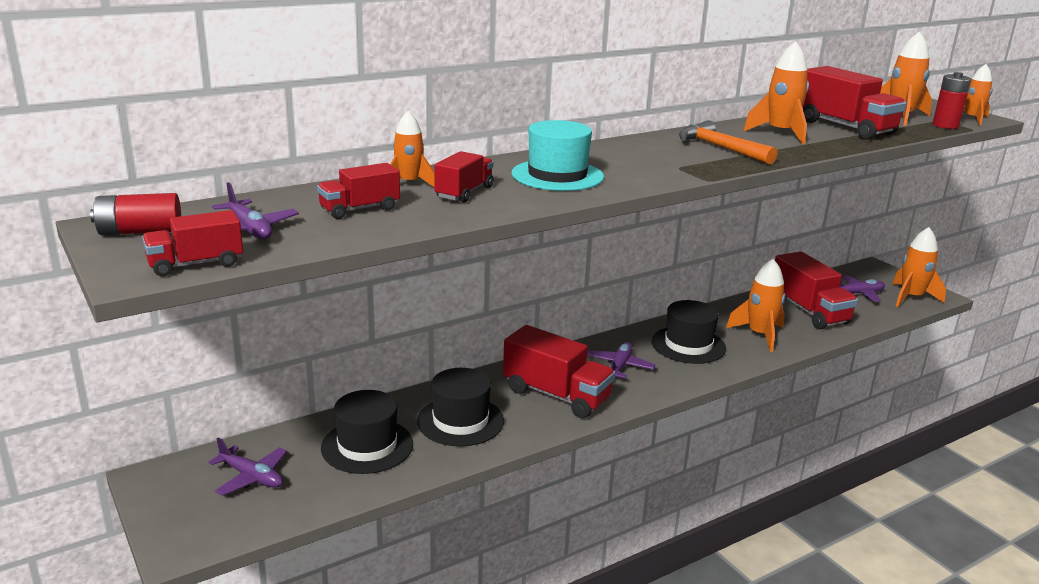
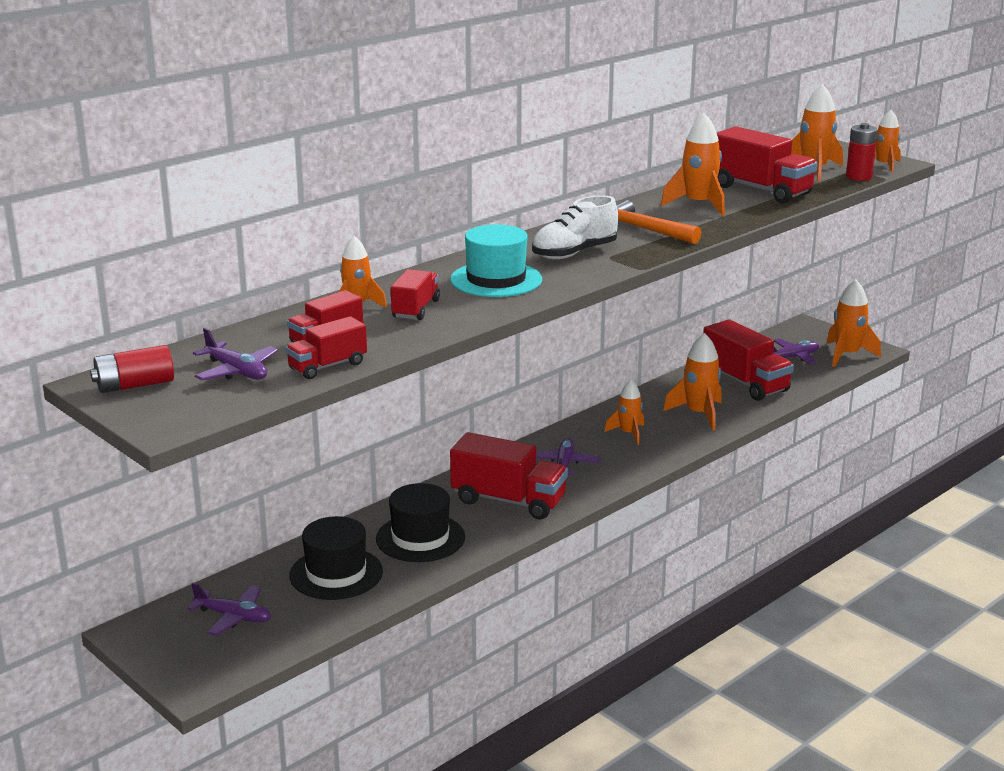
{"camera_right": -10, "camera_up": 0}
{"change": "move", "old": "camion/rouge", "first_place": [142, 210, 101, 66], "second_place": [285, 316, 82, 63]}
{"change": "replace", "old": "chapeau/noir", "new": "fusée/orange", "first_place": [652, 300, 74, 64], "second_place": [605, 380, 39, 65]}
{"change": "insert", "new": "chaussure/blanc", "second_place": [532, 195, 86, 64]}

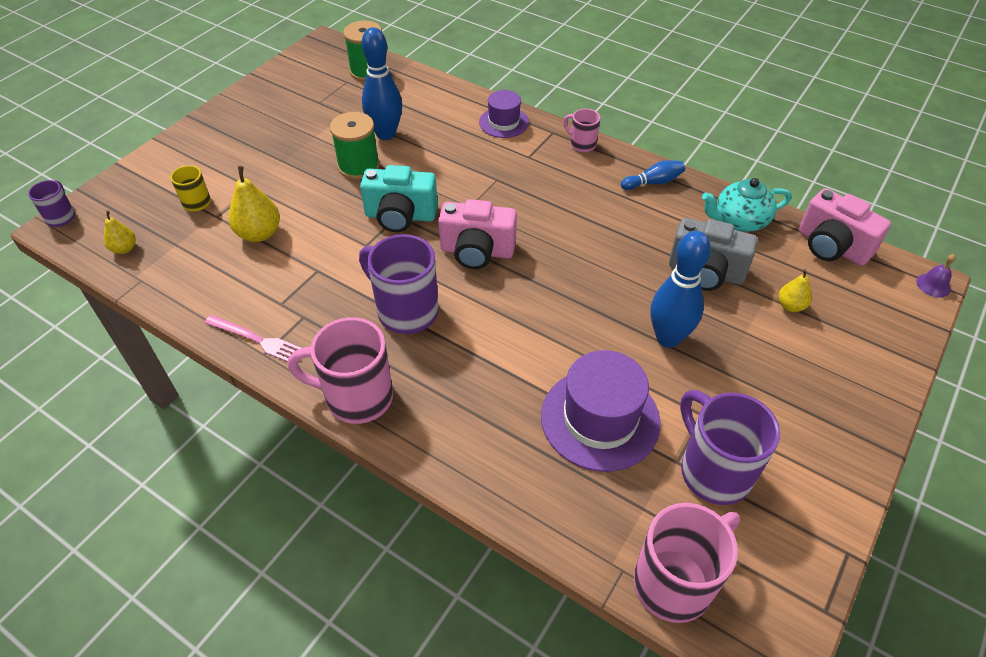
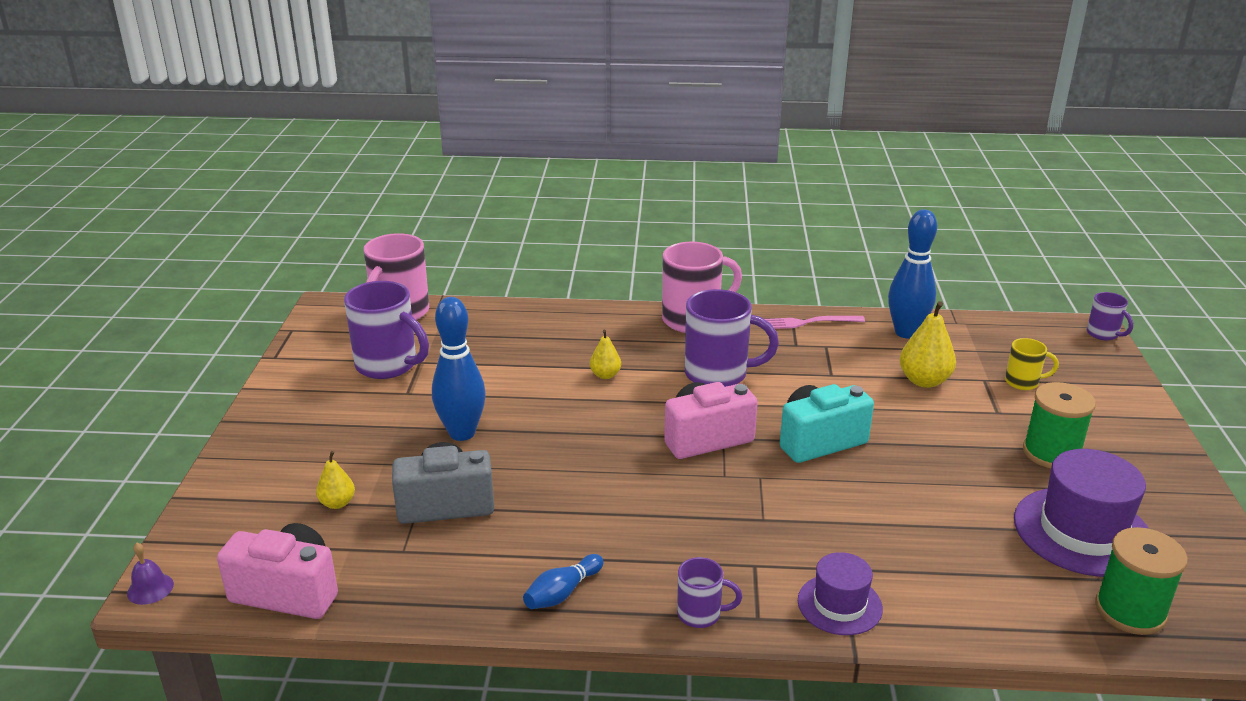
{"camera_right": 150, "camera_up": -20}
{"change": "move", "old": "quille/bleu", "first_place": [362, 27, 40, 113], "second_place": [888, 209, 49, 130]}
{"change": "recolor", "old": "tasse/rose", "new": "tasse/violet", "first_place": [563, 109, 37, 43], "second_place": [677, 557, 65, 71]}
{"change": "move", "old": "bobine/vert", "first_place": [330, 112, 50, 68], "second_place": [1023, 382, 73, 86]}
{"change": "delete", "old": "théière/turquoise", "first_place": [702, 178, 90, 54]}
{"change": "move", "old": "poire/jaune", "first_place": [104, 211, 32, 43], "second_place": [590, 330, 31, 49]}
{"change": "move", "old": "chapeau/violet", "first_place": [541, 350, 119, 122], "second_place": [1014, 449, 135, 128]}

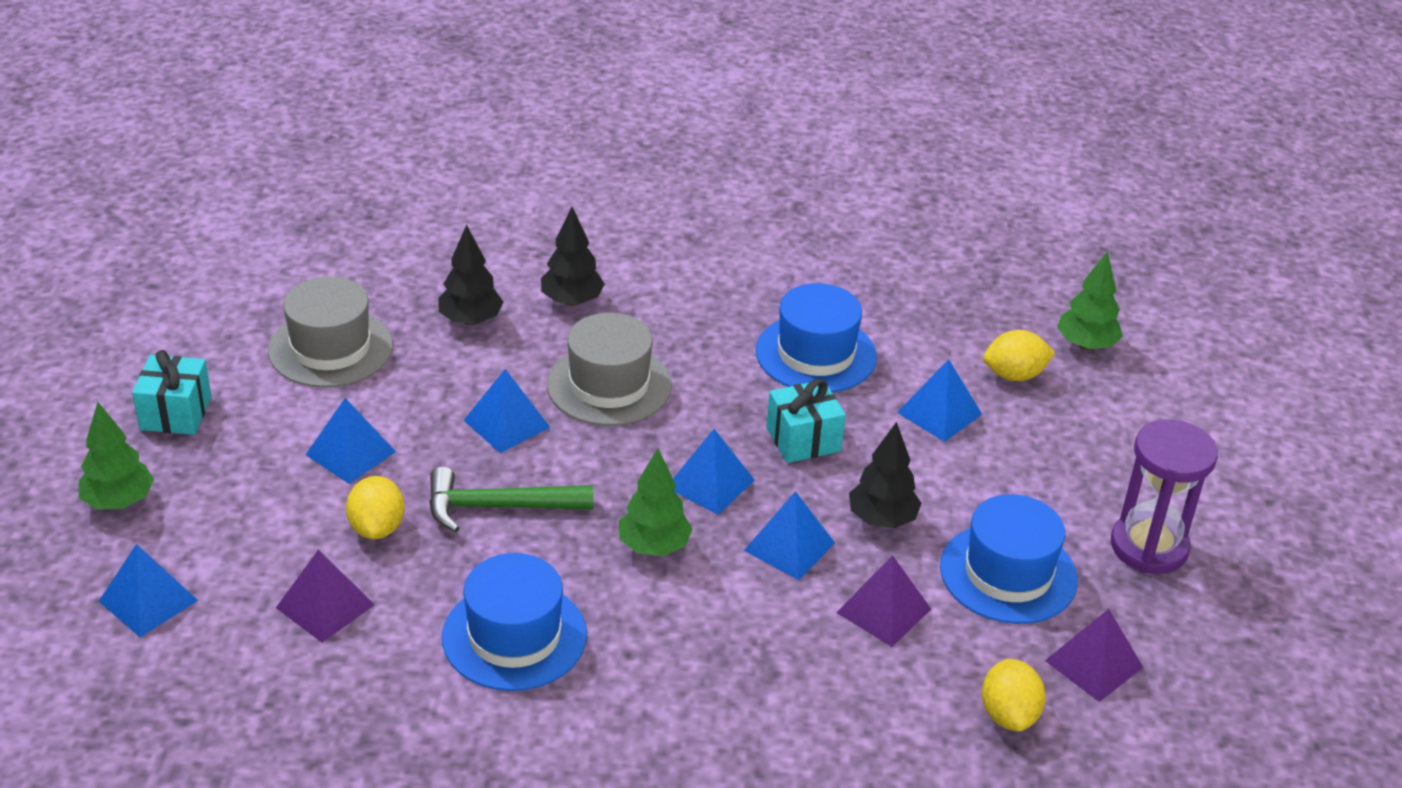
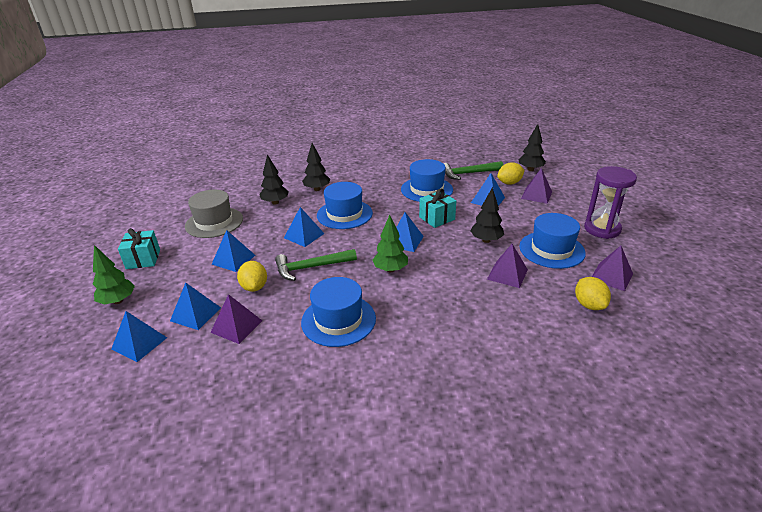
{"camera_right": -10, "camera_up": -5}
{"change": "recolor", "old": "arbre/vert", "new": "arbre/noir", "first_place": [1057, 251, 66, 99], "second_place": [518, 124, 28, 47]}
{"change": "recolor", "old": "chapeau/gris", "new": "chapeau/bleu", "first_place": [547, 313, 125, 113], "second_place": [317, 182, 56, 47]}
{"change": "move", "old": "pyramide/bleu", "first_place": [744, 491, 91, 89], "second_place": [170, 283, 51, 47]}
{"change": "insert", "new": "marteau/vert", "second_place": [443, 161, 60, 19]}
{"change": "insert", "new": "pyramide/violet", "second_place": [521, 168, 31, 36]}

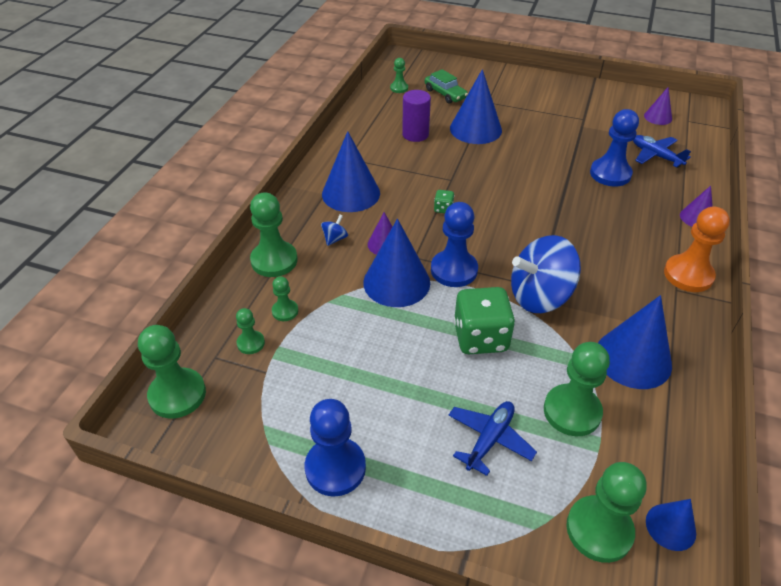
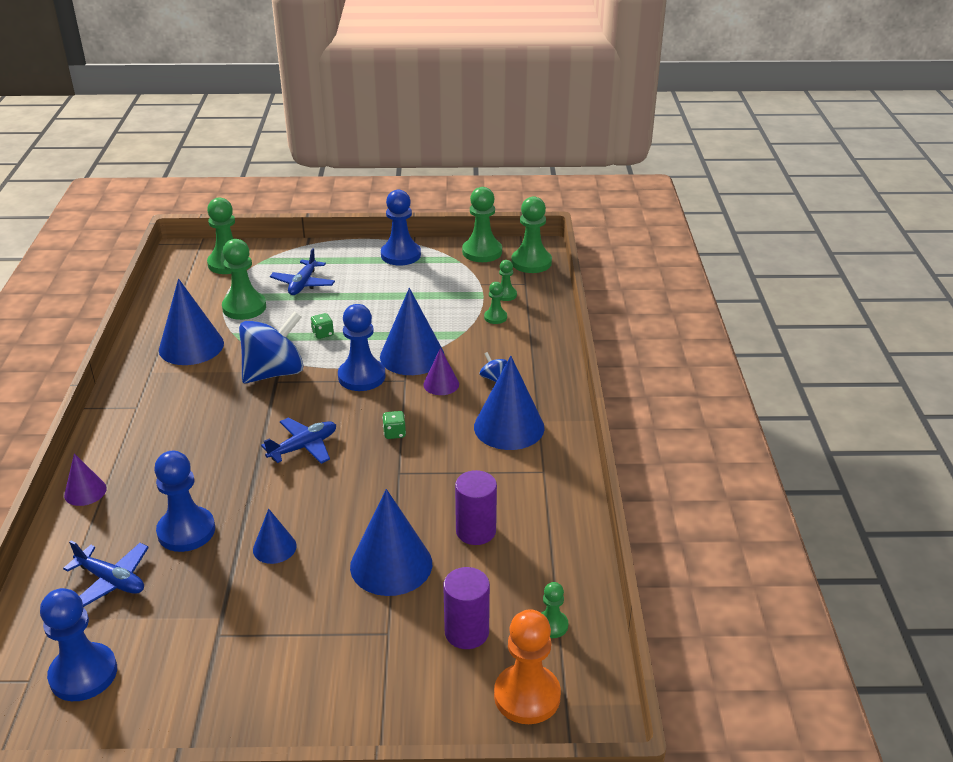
{"camera_right": 160, "camera_up": -10}
{"change": "replace", "old": "voiture/vert", "new": "cylindre/violet", "first_place": [425, 69, 43, 35], "second_place": [443, 567, 47, 82]}
{"change": "replace", "old": "cône/violet", "new": "pion/bleu", "first_place": [644, 87, 28, 38], "second_place": [40, 588, 77, 113]}
{"change": "move", "old": "pion/vert", "first_place": [250, 193, 48, 84], "second_place": [462, 187, 40, 75]}
{"change": "move", "old": "pion/orange", "first_place": [664, 206, 66, 86], "second_place": [494, 609, 67, 115]}
{"change": "rotate", "old": "toupie/bleu", "first_place": [321, 215, 27, 31], "second_place": [479, 352, 28, 30], "degrees": 135}
{"change": "resize", "old": "dé/vert", "first_place": [454, 287, 61, 67], "second_place": [311, 313, 23, 26], "factor": 0.43}
{"change": "move", "old": "cône/bleu", "first_place": [646, 499, 50, 52], "second_place": [253, 509, 44, 55]}
{"change": "insert", "new": "avion/bleu", "second_place": [261, 418, 75, 46]}

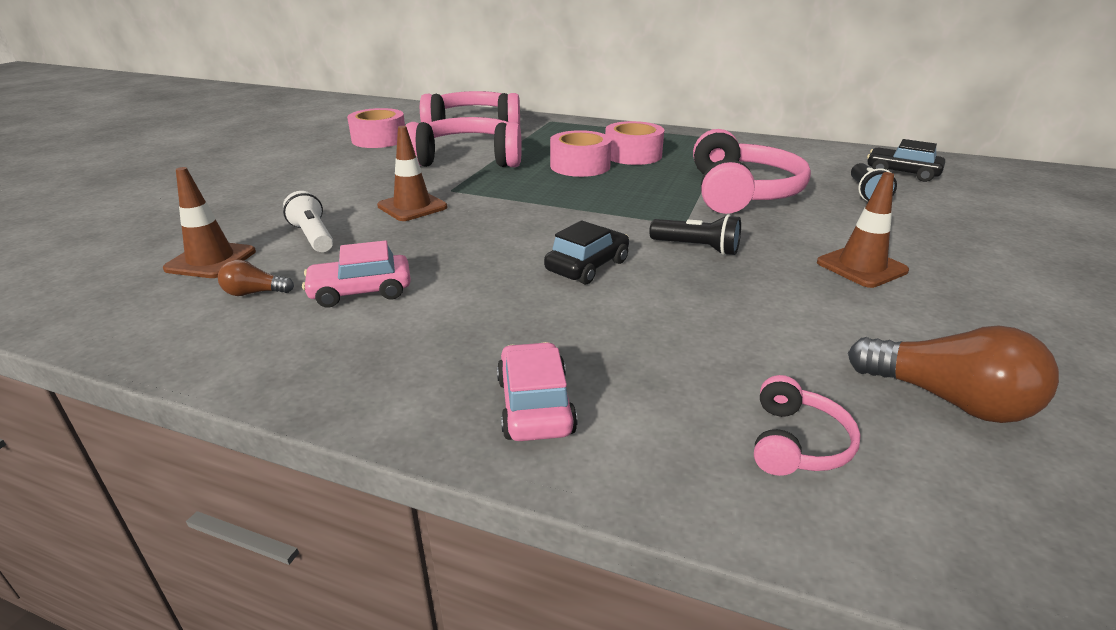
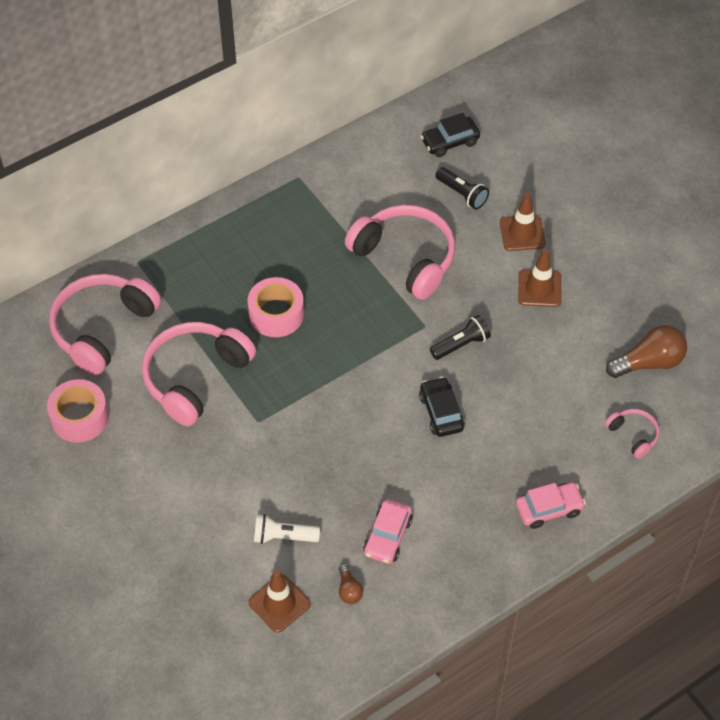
{"camera_right": -55, "camera_up": 25}
{"change": "delete", "old": "ruban adhésif/rose", "first_place": [605, 121, 59, 44]}
{"change": "move", "old": "cône de chantier/marron", "first_place": [377, 126, 71, 95], "second_place": [500, 193, 46, 58]}
{"change": "rotate", "old": "ampoule/marron", "first_place": [218, 259, 76, 37], "second_place": [339, 564, 24, 40], "degrees": -45}
{"change": "rotate", "old": "voiture/rose", "first_place": [497, 342, 81, 99], "second_place": [516, 483, 70, 46], "degrees": 135}

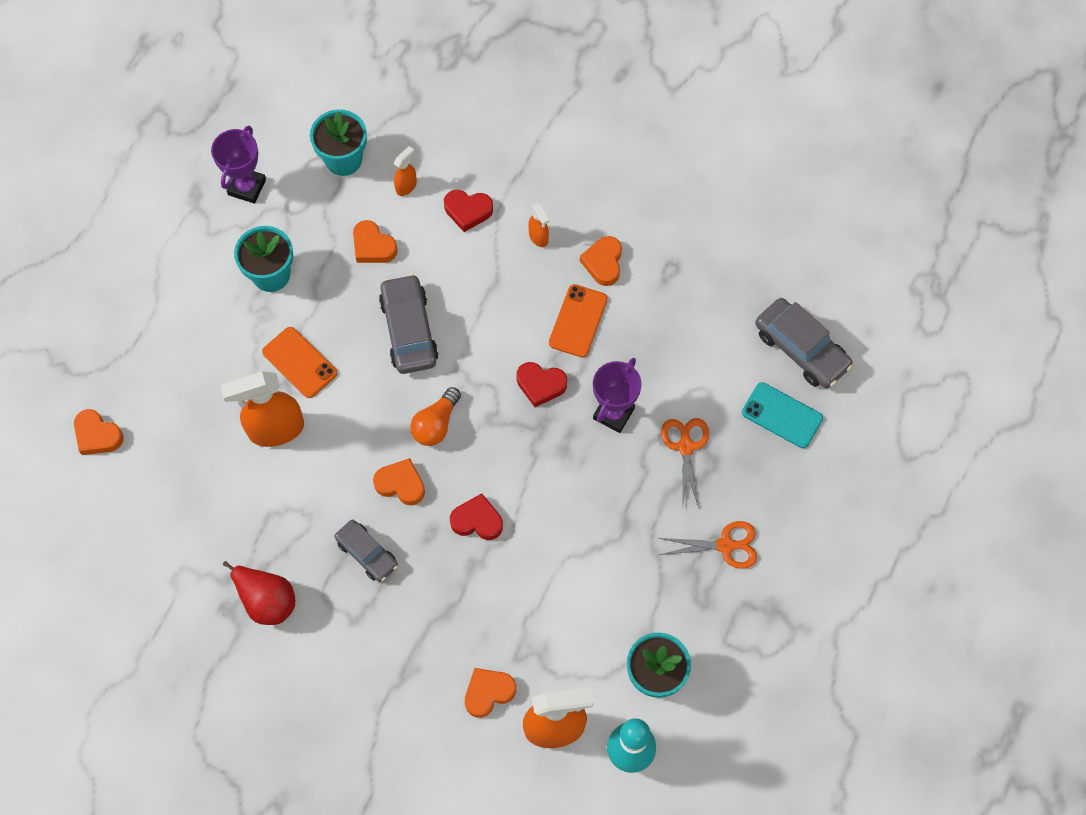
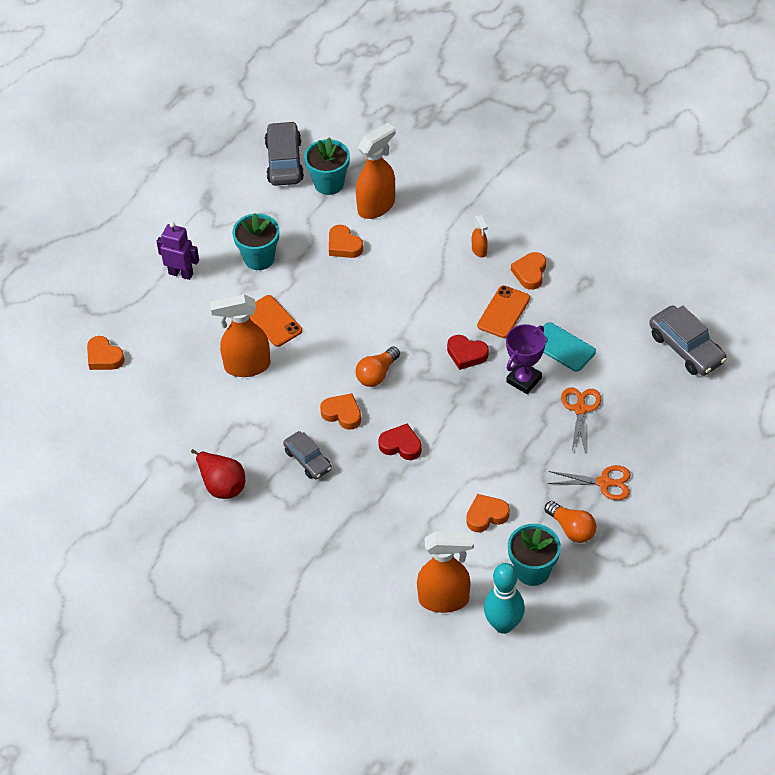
{"camera_right": 10, "camera_up": -15}
{"change": "delete", "old": "trophée/violet", "first_place": [211, 126, 55, 78]}
{"change": "resize", "old": "vaporisateur/orange", "first_place": [394, 146, 23, 50], "second_place": [356, 123, 40, 96], "factor": 2.09}
{"change": "delete", "old": "cœur/rouge", "first_place": [444, 190, 49, 42]}
{"change": "move", "old": "voiture/gris", "first_place": [379, 274, 60, 100], "second_place": [265, 121, 39, 65]}
{"change": "move", "old": "téléphone/turquoise", "first_place": [742, 382, 81, 66], "second_place": [543, 322, 53, 50]}
{"change": "move", "old": "cœur/orange", "first_place": [464, 668, 52, 50], "second_place": [466, 494, 44, 38]}
{"change": "insert", "new": "robot/violet", "second_place": [156, 222, 43, 58]}
{"change": "insert", "new": "ampoule/orange", "second_place": [545, 501, 51, 42]}

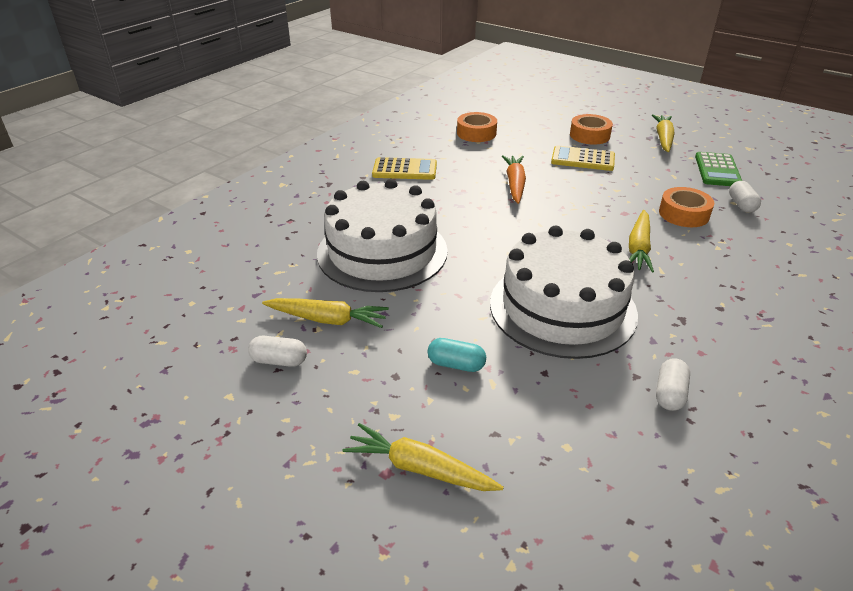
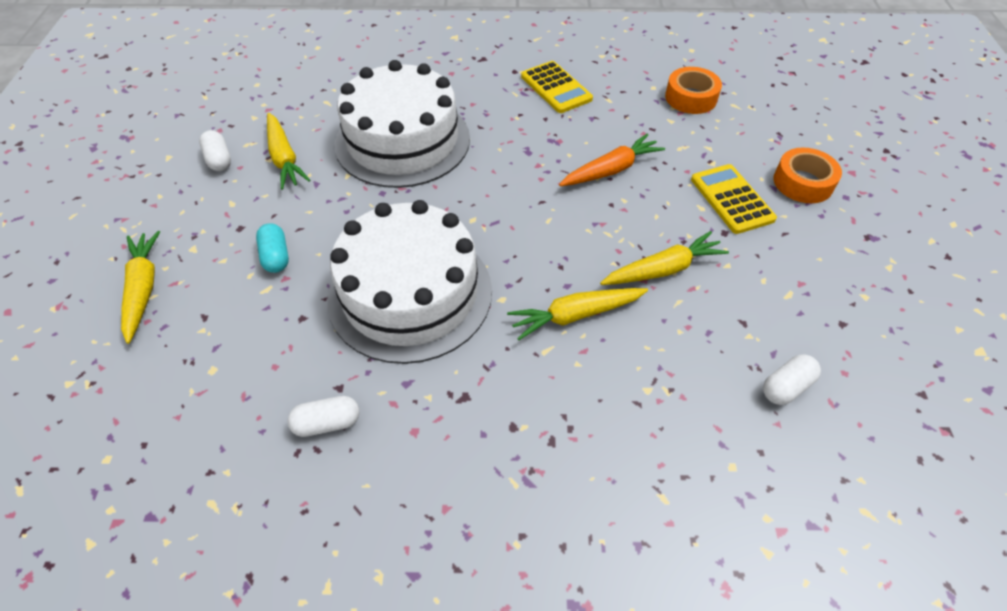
{"camera_right": 55, "camera_up": 15}
{"change": "move", "old": "carotte/jaune", "first_place": [652, 114, 23, 38], "second_place": [600, 231, 129, 54]}
{"change": "delete", "old": "calculatrice/vert", "first_place": [695, 152, 47, 34]}
{"change": "delete", "old": "ruban adhésif/orange", "first_place": [659, 187, 55, 40]}

